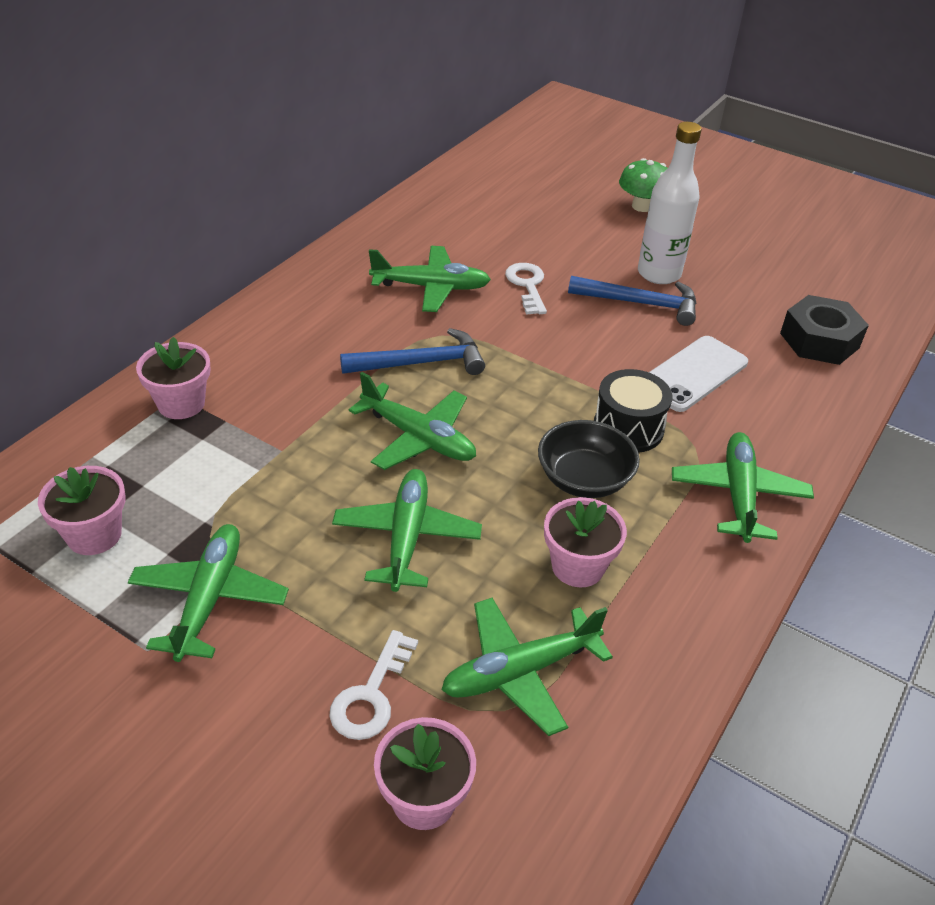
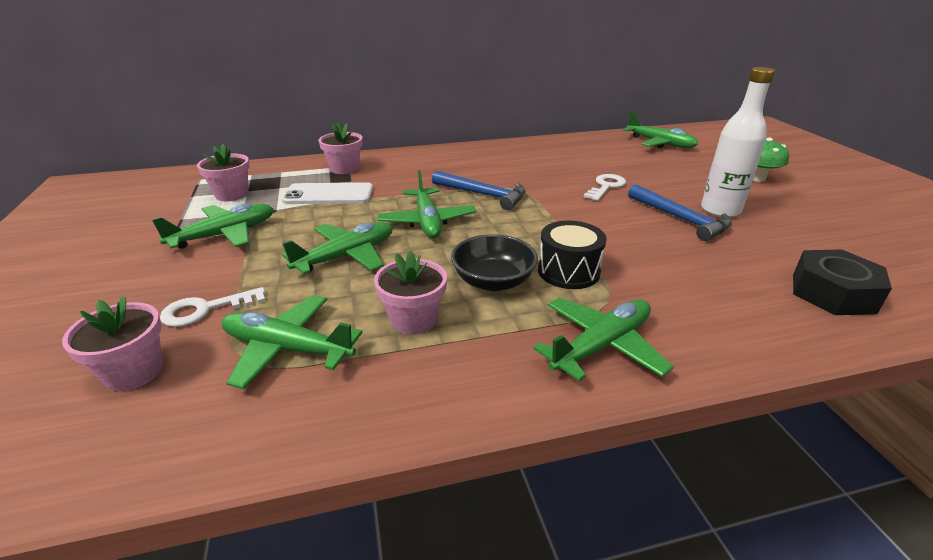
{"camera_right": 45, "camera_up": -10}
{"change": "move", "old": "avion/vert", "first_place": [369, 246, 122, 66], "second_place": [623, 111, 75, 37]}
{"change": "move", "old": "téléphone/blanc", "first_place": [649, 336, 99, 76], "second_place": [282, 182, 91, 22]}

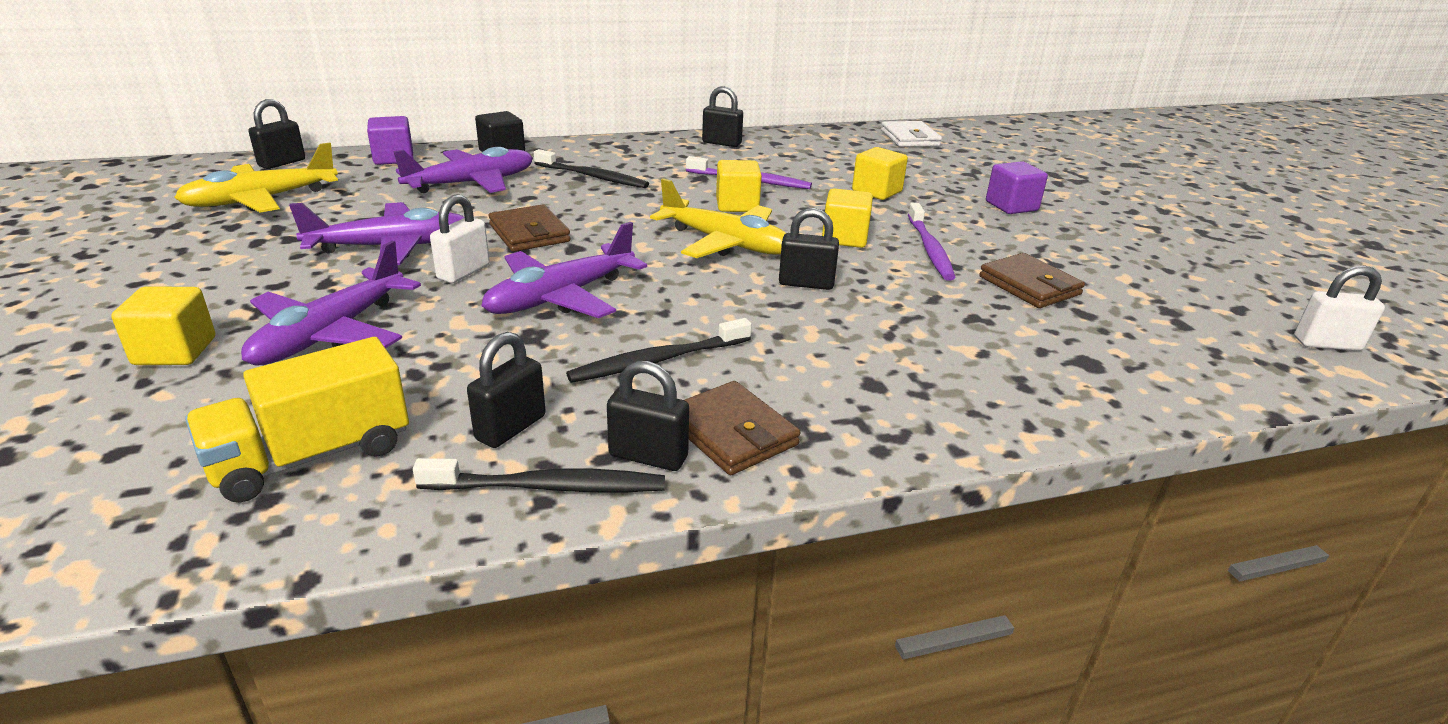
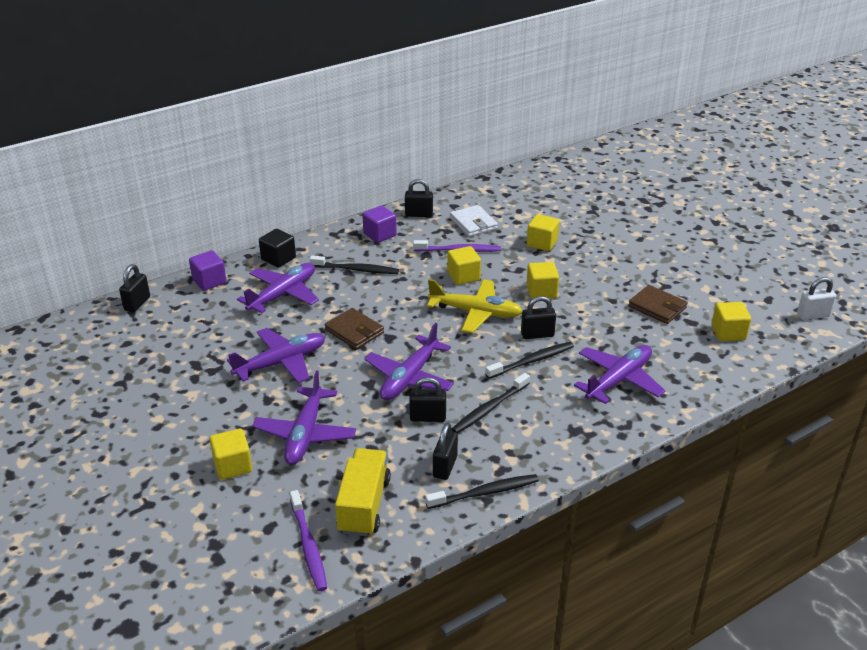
{"camera_right": -15, "camera_up": 5}
{"change": "move", "old": "portefeuille/blanc", "first_place": [881, 121, 61, 26], "second_place": [450, 205, 48, 32]}
{"change": "delete", "old": "avion/jaune", "first_place": [174, 142, 164, 71]}
{"change": "move", "old": "cube/violet", "first_place": [986, 161, 62, 53], "second_place": [362, 205, 35, 38]}
{"change": "delete", "old": "cadenas/blanc", "first_place": [430, 194, 60, 89]}
{"change": "move", "old": "brosse à dents/violet", "first_place": [908, 203, 48, 78], "second_place": [290, 490, 37, 101]}
{"change": "rotate", "old": "camion/jaune", "first_place": [185, 337, 224, 166], "second_place": [335, 448, 56, 89], "degrees": 150}
{"change": "move", "old": "cadenas/noir", "first_place": [607, 361, 82, 110], "second_place": [409, 377, 37, 45]}
{"change": "delete", "old": "portefeuille/marron", "first_place": [684, 381, 116, 94]}
{"change": "insert", "new": "cube/jaune", "second_place": [711, 302, 40, 39]}
{"change": "insert", "new": "brosse à dents/noir", "second_place": [485, 342, 89, 37]}
{"change": "insert", "new": "avion/violet", "second_place": [574, 345, 91, 59]}

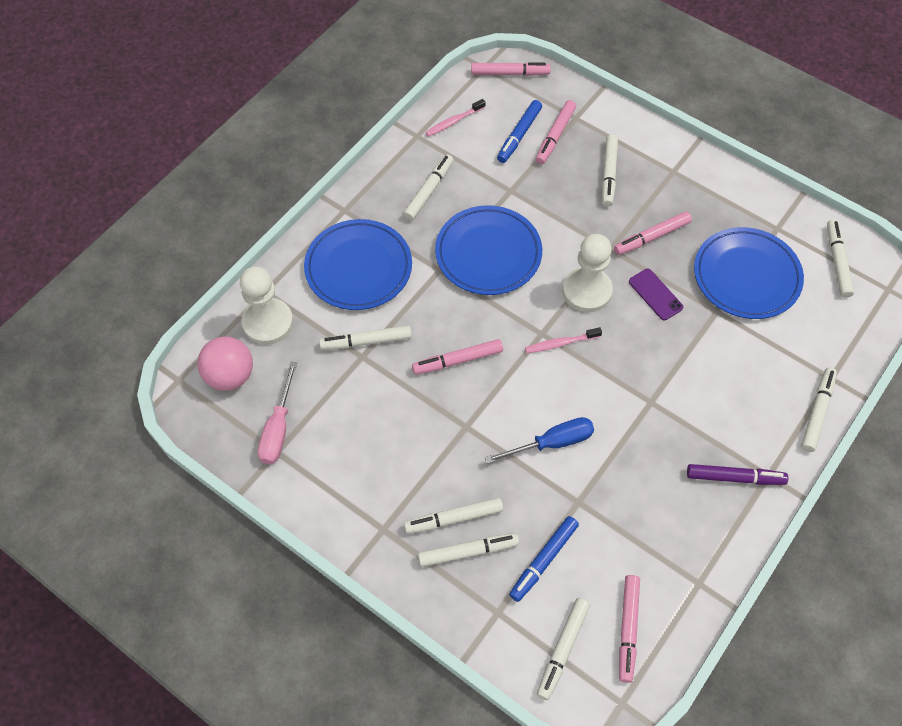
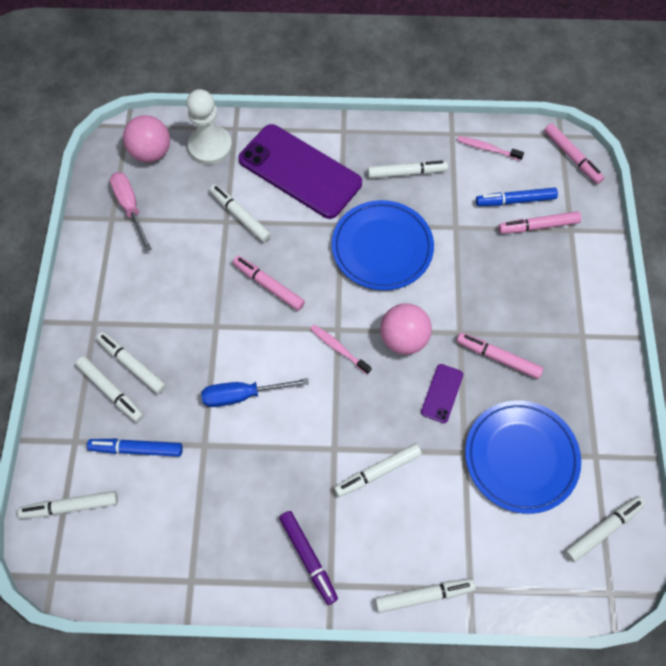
{"camera_right": 55, "camera_up": 5}
{"change": "move", "old": "feutre/blanc", "first_place": [602, 135, 16, 71], "second_place": [334, 443, 88, 54]}
{"change": "replace", "old": "assiette/bleu", "new": "téléphone/violet", "first_place": [304, 219, 108, 91], "second_place": [238, 124, 124, 95]}
{"change": "replace", "old": "pion/blanc", "new": "balle/rose", "first_place": [562, 234, 51, 78], "second_place": [380, 303, 52, 52]}
{"change": "rotate", "old": "tournevis/rose", "first_place": [258, 362, 39, 102], "second_place": [110, 172, 42, 79], "degrees": 90}
{"change": "rotate", "old": "tournevis/bleu", "first_place": [485, 417, 109, 47], "second_place": [201, 378, 108, 29], "degrees": 135}
{"change": "delete", "old": "feutre/rose", "first_place": [619, 575, 21, 108]}

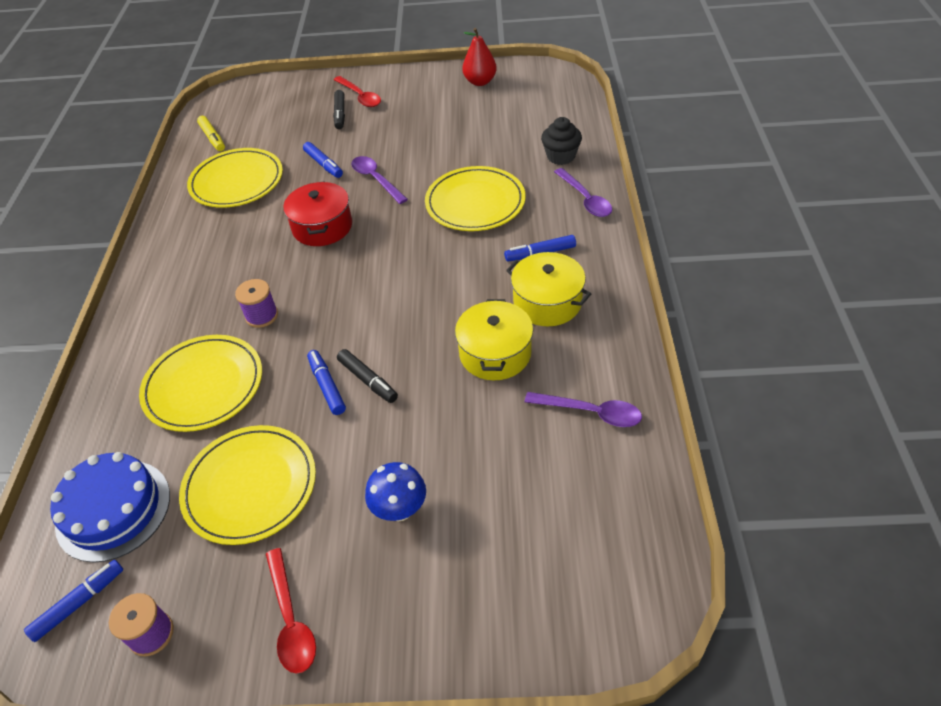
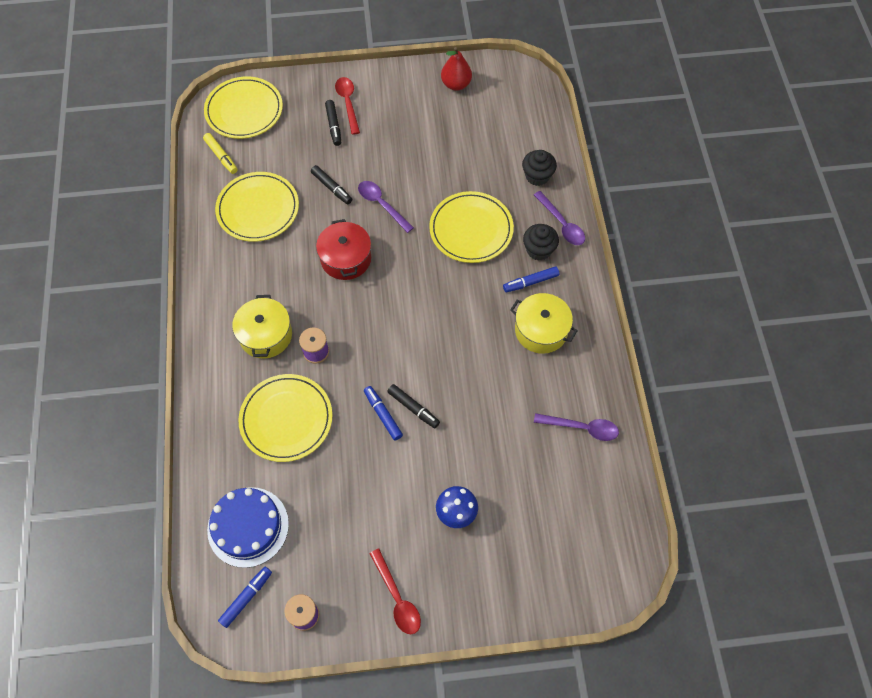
{"camera_right": -10, "camera_up": 15}
{"change": "rotate", "old": "cuillère/rouge", "first_place": [334, 76, 47, 31], "second_place": [335, 77, 25, 58], "degrees": -150}
{"change": "recolor", "old": "feutre/bleu", "new": "feutre/noir", "first_place": [303, 142, 40, 36], "second_place": [311, 165, 41, 39]}
{"change": "move", "old": "marmite/jaune", "first_place": [455, 299, 78, 81], "second_place": [232, 295, 60, 64]}
{"change": "move", "old": "assiette/jaune", "first_place": [179, 425, 137, 120], "second_place": [204, 77, 79, 62]}
{"change": "insert", "new": "muffin/noir", "second_place": [523, 224, 36, 37]}

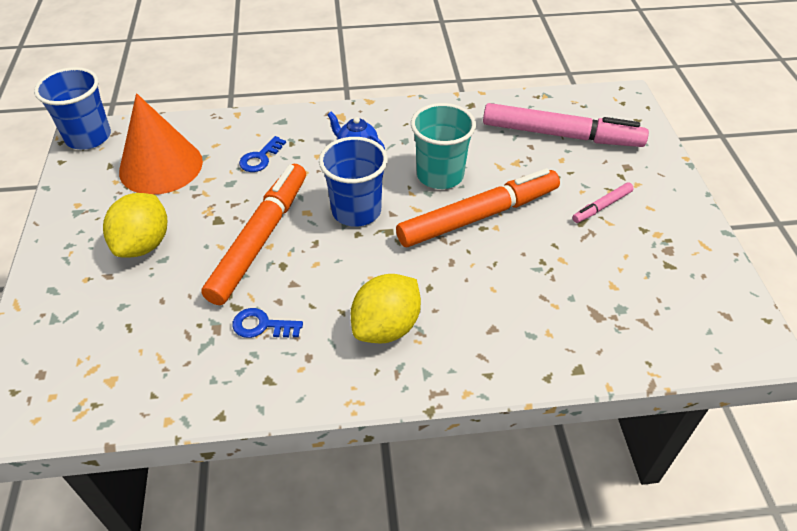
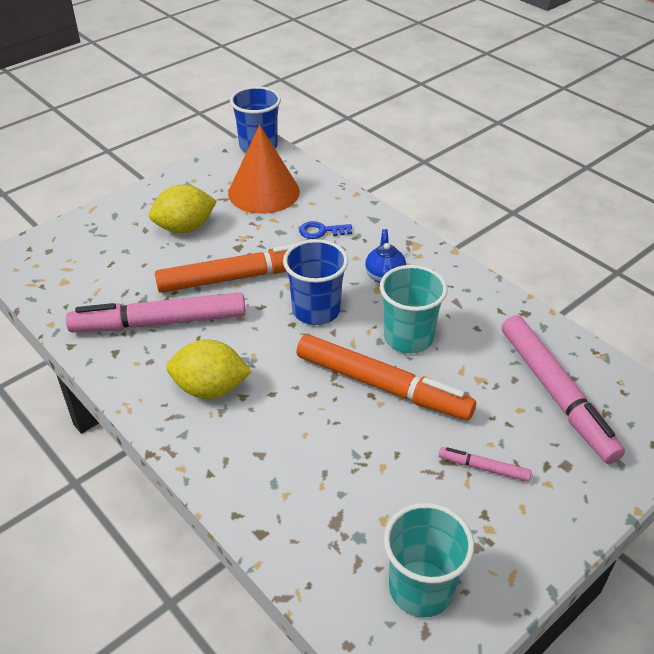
{"camera_right": 55, "camera_up": -5}
{"change": "replace", "old": "clé/bleu", "new": "feutre/rose", "first_place": [232, 308, 71, 30], "second_place": [66, 293, 180, 39]}
{"change": "insert", "new": "gobelet/turquoise", "second_place": [384, 503, 90, 114]}

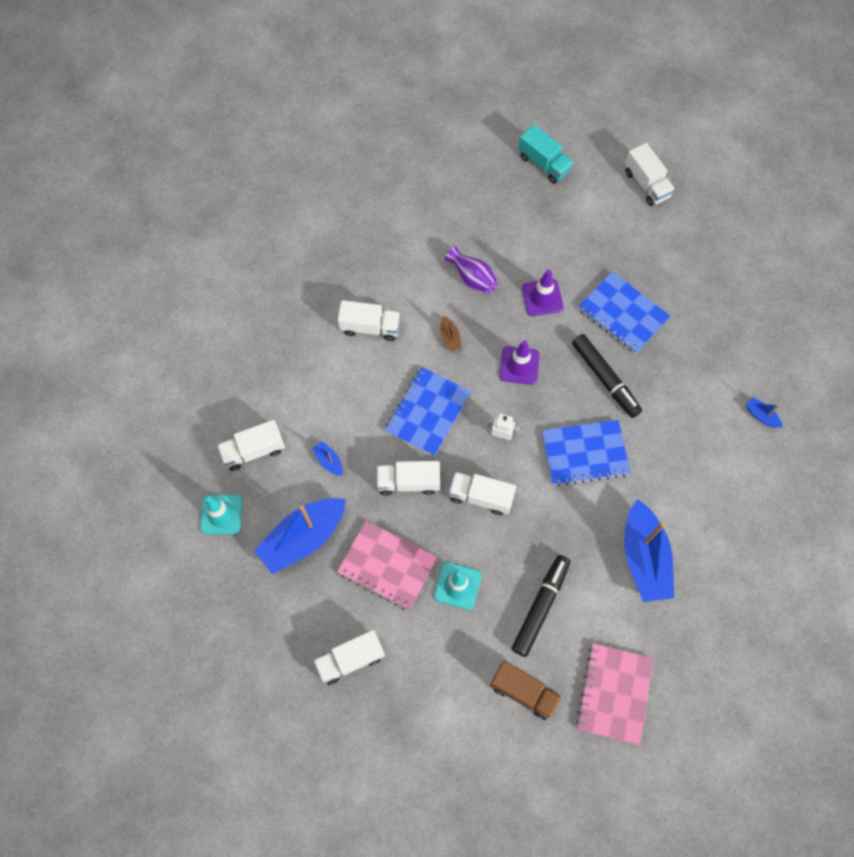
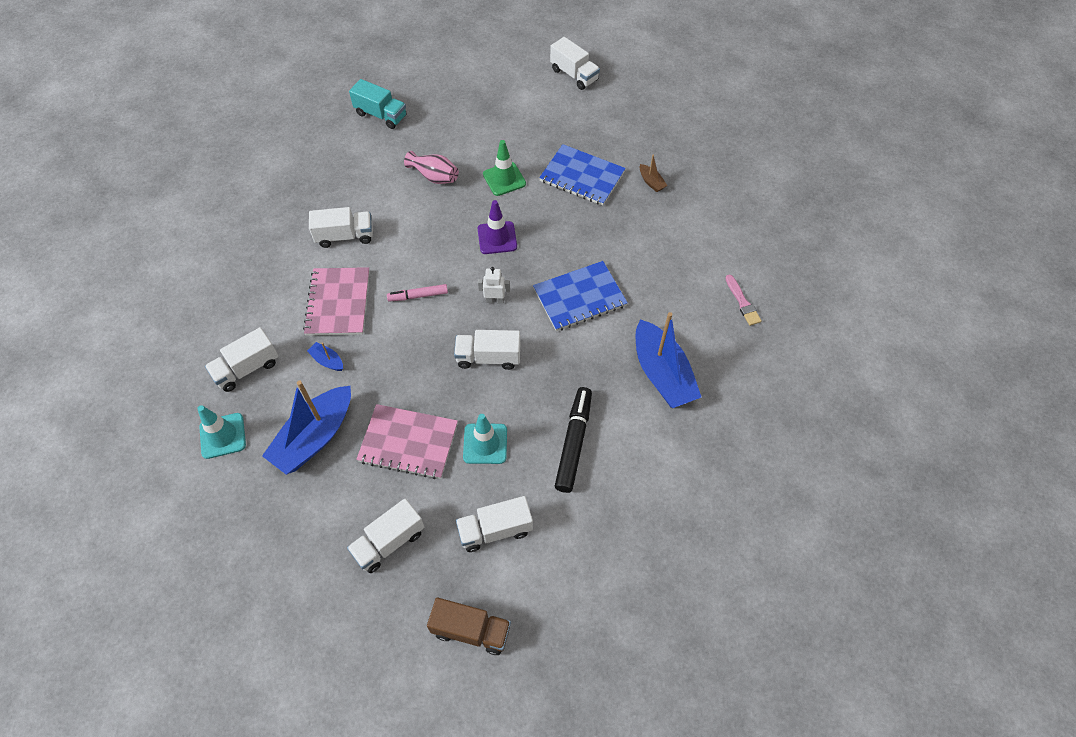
{"camera_right": -15, "camera_up": -10}
{"change": "move", "old": "camion/turquoise", "first_place": [518, 125, 56, 59], "second_place": [349, 79, 58, 50]}
{"change": "recolor", "old": "vase/violet", "new": "vase/rose", "first_place": [445, 247, 53, 47], "second_place": [404, 151, 55, 33]}
{"change": "recolor", "old": "cône de chantier/violet", "new": "cône de chantier/vert", "first_place": [522, 270, 42, 46], "second_place": [483, 140, 43, 56]}
{"change": "move", "old": "bateau/marron", "first_place": [440, 316, 22, 36], "second_place": [640, 155, 27, 37]}
{"change": "delete", "old": "feutre/noir", "first_place": [572, 334, 70, 84]}
{"change": "replace", "old": "carnet/bleu", "new": "feutre/rose", "first_place": [385, 367, 86, 89], "second_place": [387, 284, 61, 18]}
{"change": "delete", "old": "bateau/bleu", "first_place": [746, 397, 37, 31]}
{"change": "move", "old": "camion/blanc", "first_place": [377, 461, 63, 35], "second_place": [456, 496, 77, 56]}
{"change": "move", "old": "carnet/rose", "first_place": [576, 643, 78, 102], "second_place": [303, 267, 67, 69]}
{"change": "move", "old": "camion/marron", "first_place": [490, 661, 72, 59], "second_place": [427, 597, 84, 58]}
{"change": "insert", "new": "pinceau/rose", "second_place": [725, 275, 37, 51]}

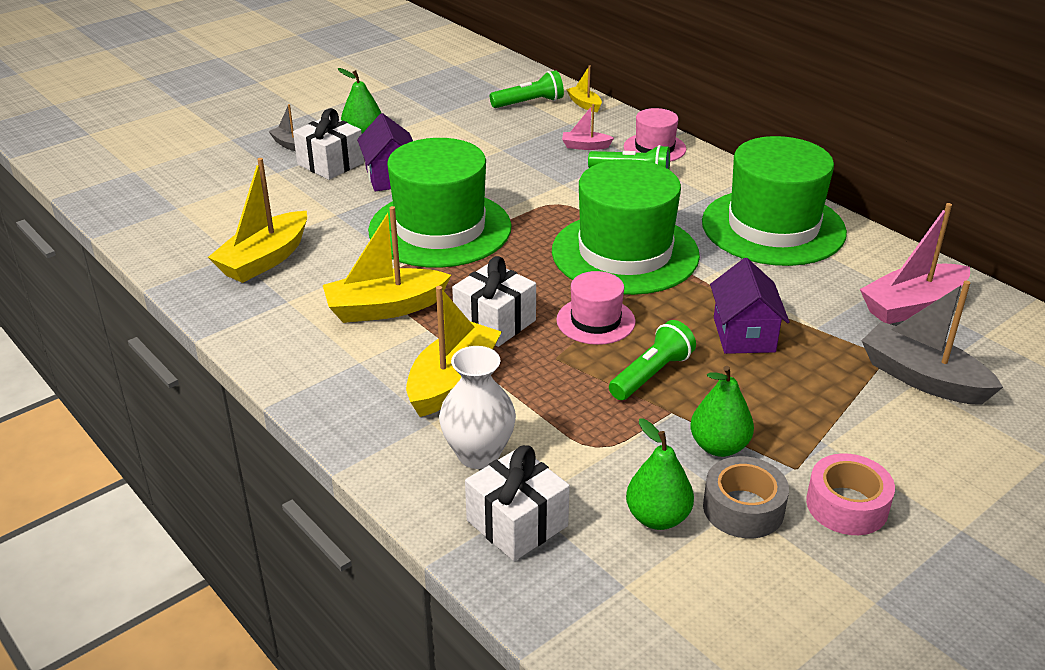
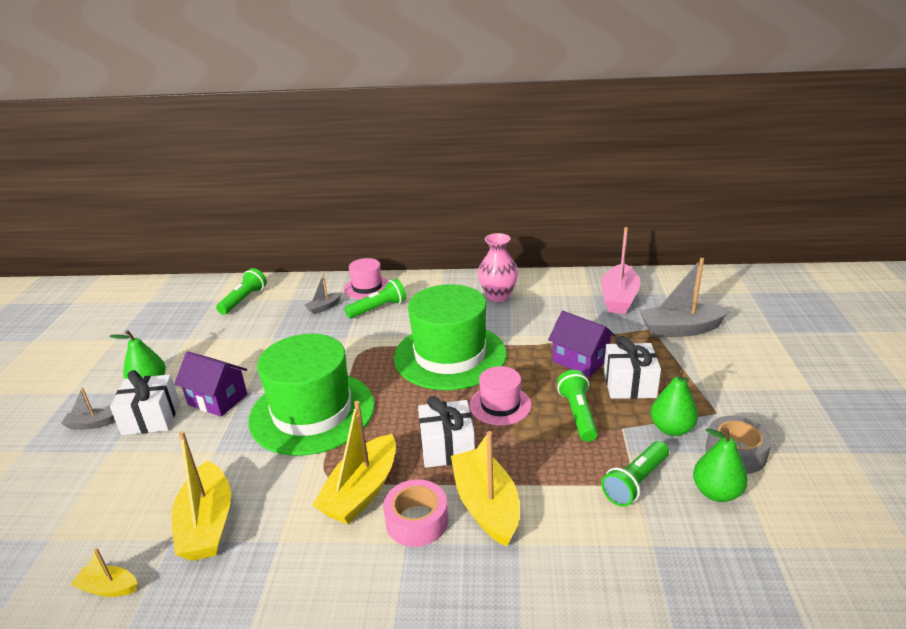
{"camera_right": -45, "camera_up": -5}
{"change": "move", "old": "bateau/jaune", "first_place": [566, 65, 36, 47], "second_place": [70, 548, 67, 49]}
{"change": "recolor", "old": "bateau/rose", "new": "bateau/gris", "first_place": [562, 104, 52, 46], "second_place": [304, 274, 38, 40]}
{"change": "replace", "old": "chapeau/vert", "new": "vase/rose", "first_place": [702, 136, 145, 130], "second_place": [478, 233, 40, 69]}
{"change": "delete", "old": "vase/blanc", "first_place": [439, 346, 77, 123]}
{"change": "move", "old": "cadeau/blanc", "first_place": [465, 445, 105, 116], "second_place": [604, 336, 57, 63]}
{"change": "move", "old": "ruban adhésif/rose", "first_place": [806, 453, 89, 82], "second_place": [383, 479, 65, 68]}
{"change": "insert", "new": "lampe de poche/vert", "second_place": [601, 441, 68, 66]}

